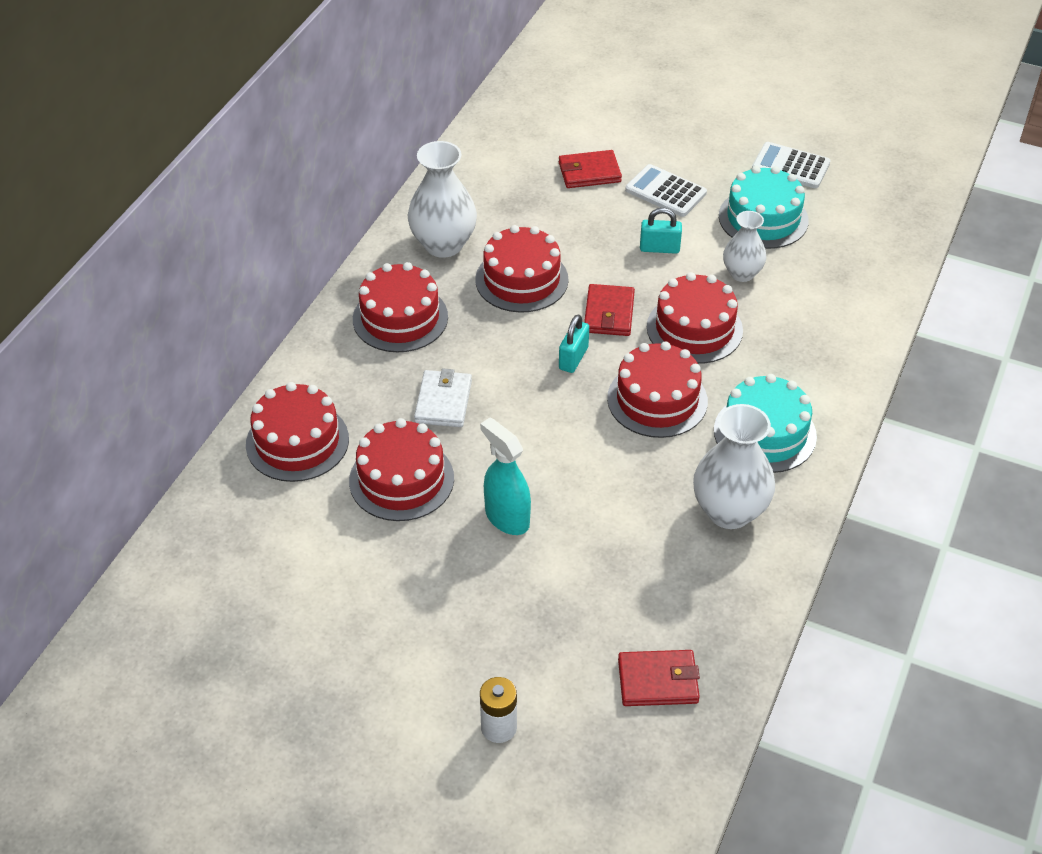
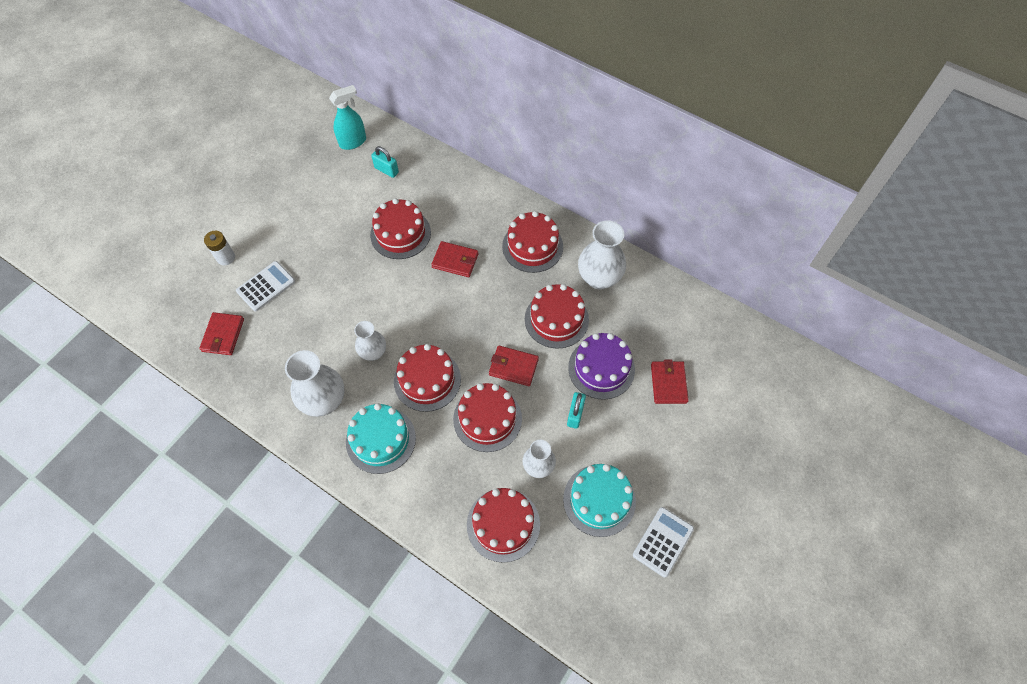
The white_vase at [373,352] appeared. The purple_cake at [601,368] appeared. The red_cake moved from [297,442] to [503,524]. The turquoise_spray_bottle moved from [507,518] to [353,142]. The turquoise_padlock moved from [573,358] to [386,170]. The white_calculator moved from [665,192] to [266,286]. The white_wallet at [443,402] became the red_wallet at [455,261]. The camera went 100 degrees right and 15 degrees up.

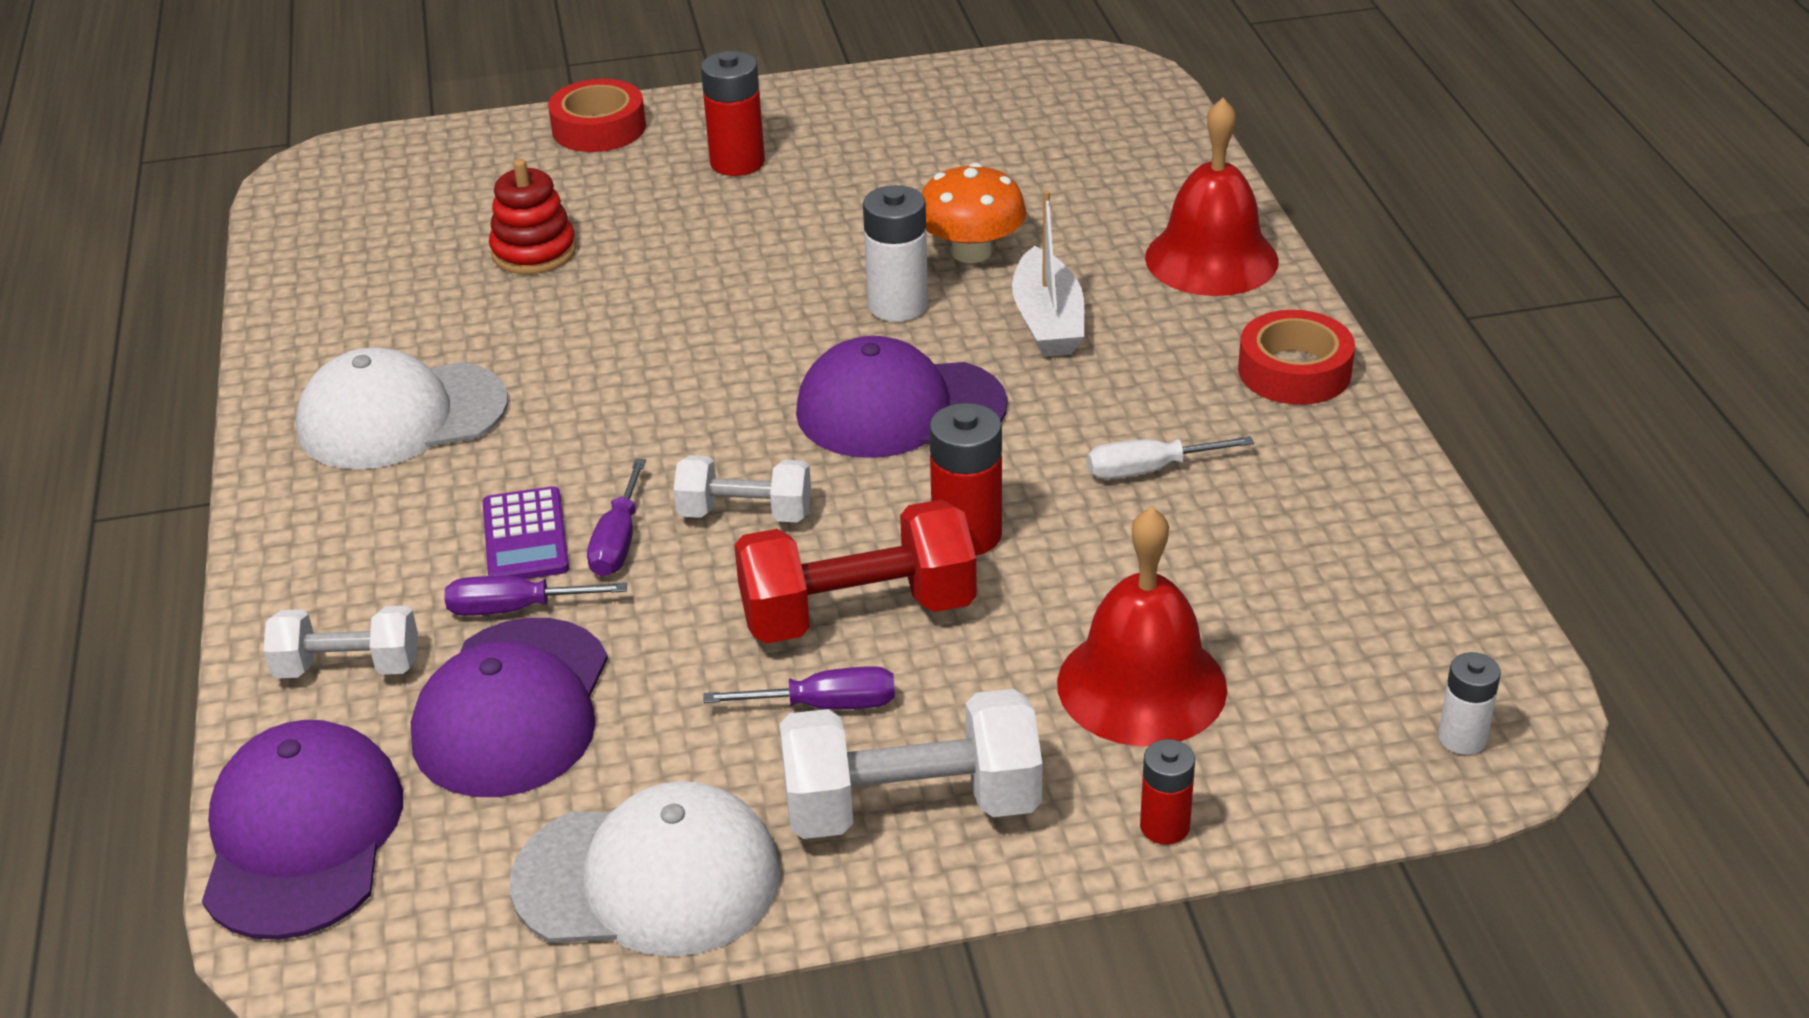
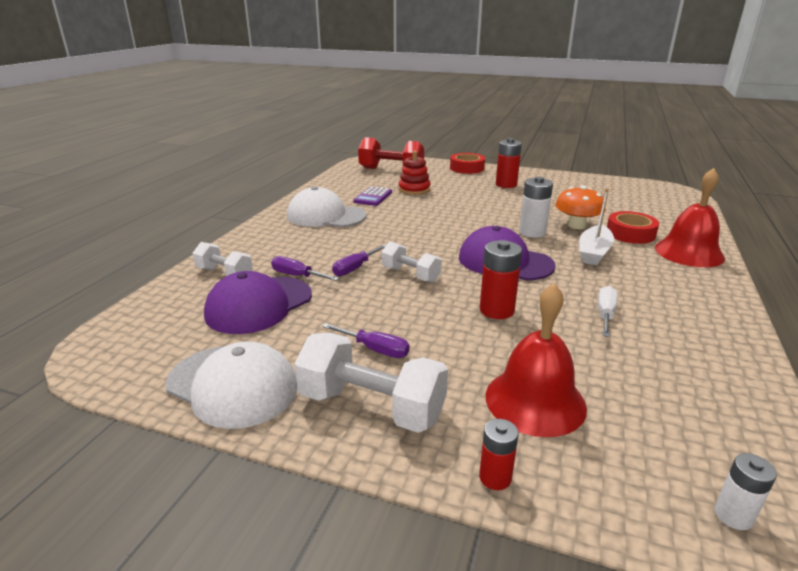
The purple_cap at [302,837] disappeared. The purple_calculator moved from [525,537] to [373,197]. The red_dumbbell moved from [858,613] to [391,170]. The red_tape moved from [1294,371] to [630,233]. The white_screwdriver at [1149,470] turned 90 degrees clockwise. The camera went 30 degrees right and 10 degrees down.

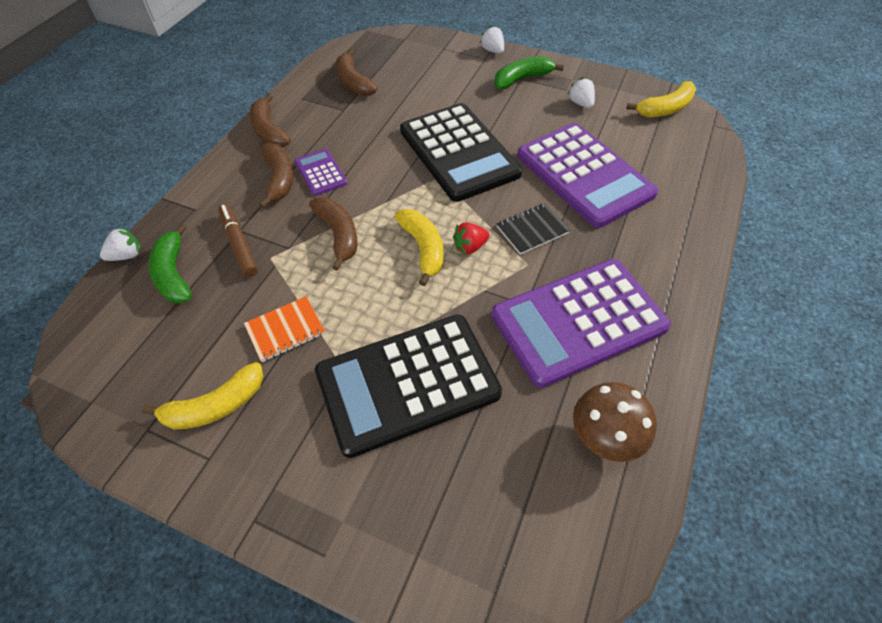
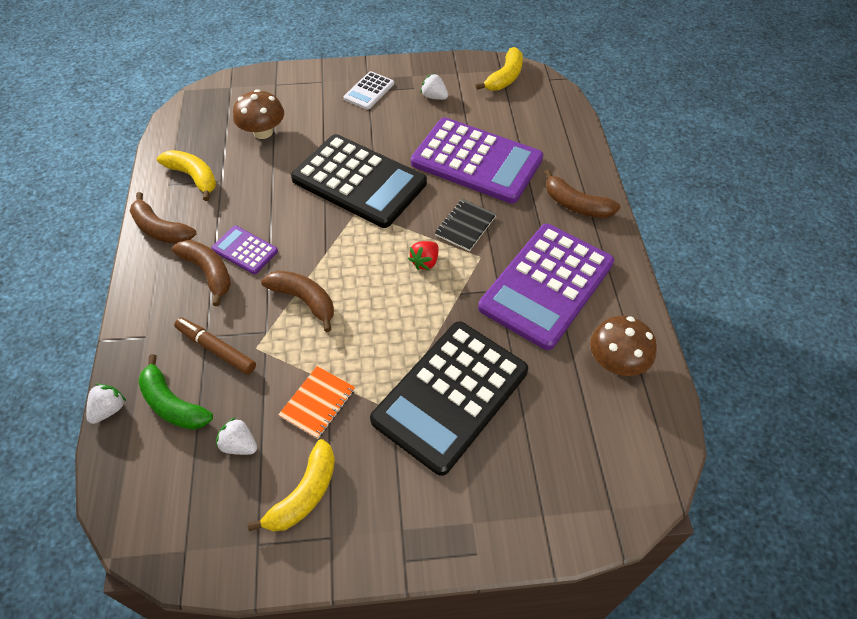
The brown_mushroom at [263,132] appeared. The brown_banana moved from [353,82] to [576,205]. The yellow_banana moved from [423,248] to [193,177]. The white_strawberry moved from [492,51] to [239,445]. The green_banana at [522,79] was replaced by the white_calculator at [369,91]. The camera went 30 degrees left and 0 degrees up.

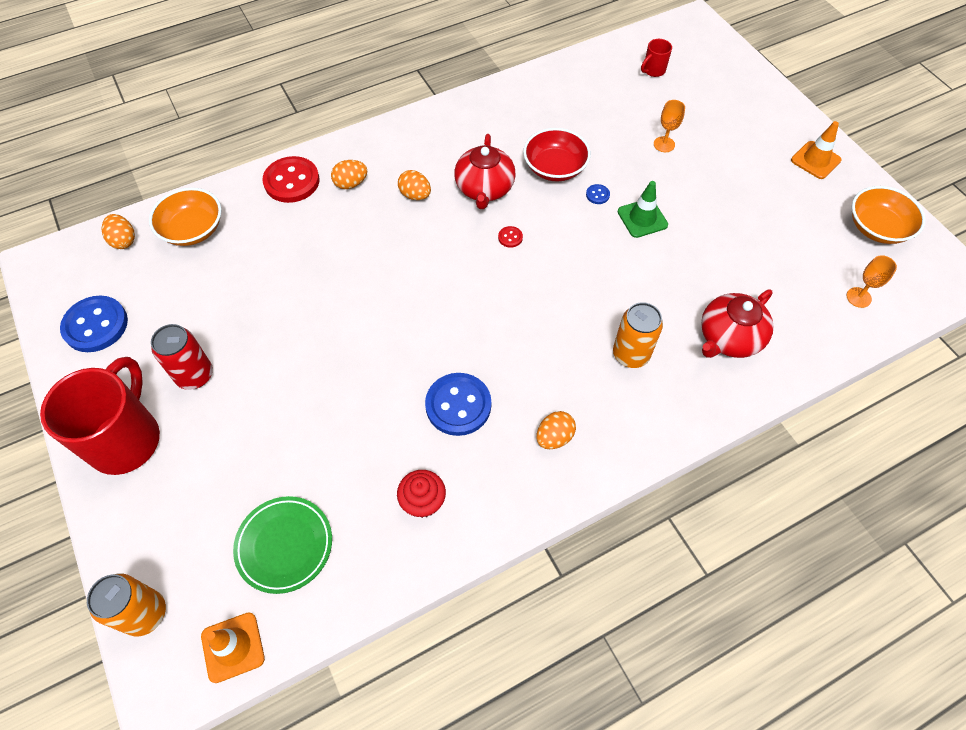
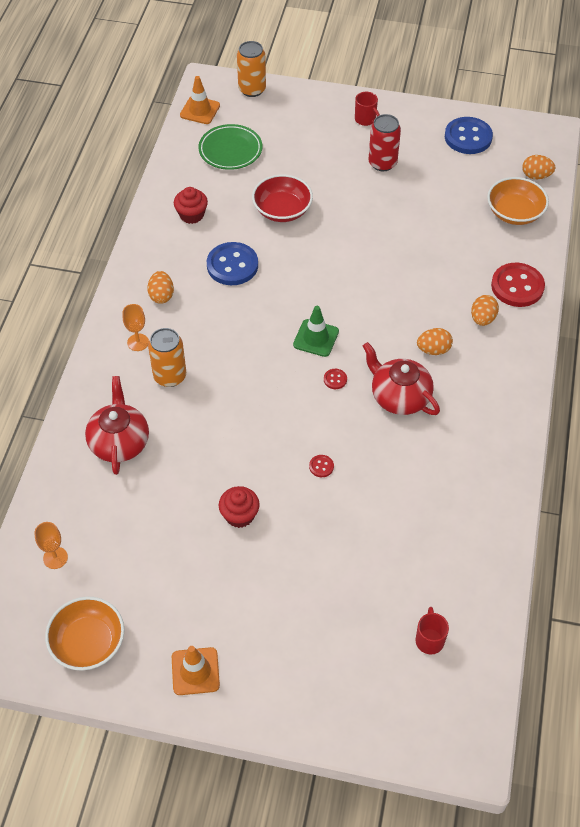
The red_cupcake at [239,515] appeared. The red_bowl moved from [555,168] to [282,210]. The green_traffic_cone moved from [642,218] to [316,338]. The orange_goblet moved from [664,144] to [138,342]. The blue_button at [597,195] became the red_button at [321,466]. The red_mug at [126,439] changed to 0.43 times the size. The camera went 130 degrees right and 5 degrees down.

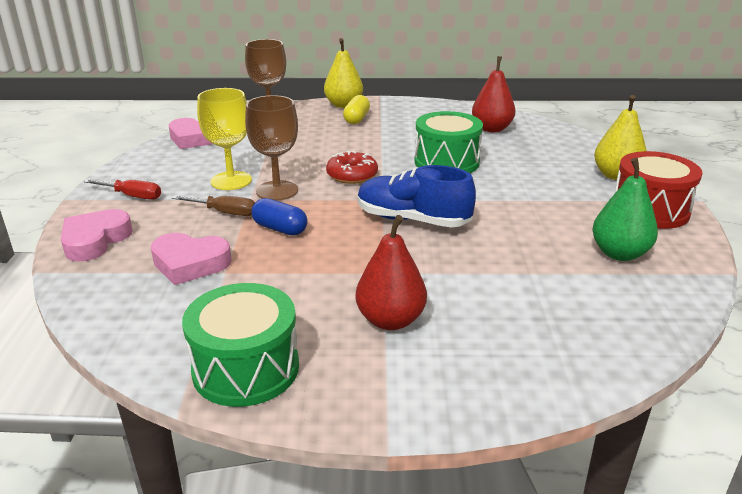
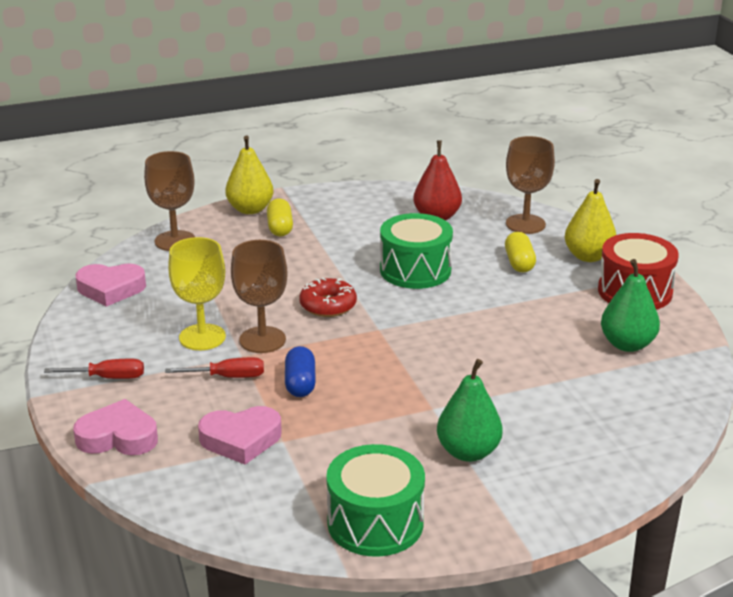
The blue_shoe at [412,220] disappeared. The yellow_capsule at [519,263] appeared. The brown_goblet at [525,224] appeared. The brown_screwdriver at [224,212] became the red_screwdriver at [227,377]. The red_pear at [390,320] became the green_pear at [468,452]. The pink_heart at [95,240] turned 90 degrees clockwise. The blue_capsule at [280,229] turned 75 degrees clockwise. The camera went 20 degrees left and 0 degrees up.

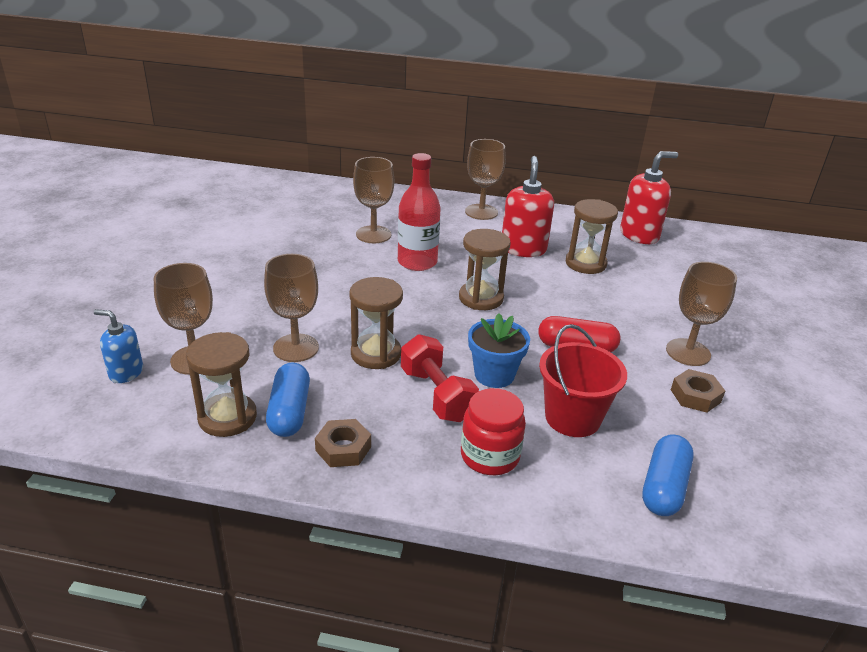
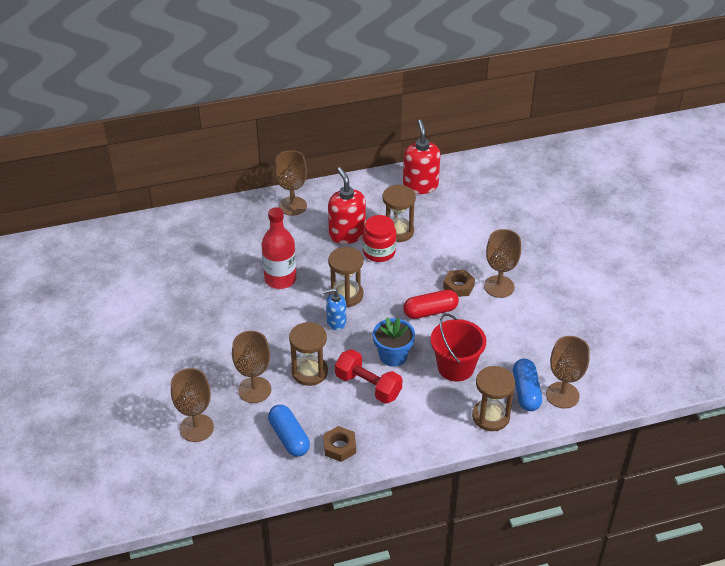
The blue_soap_dispenser moved from [126,372] to [336,322]. The brown_hourglass moved from [227,417] to [490,416]. The brown_goblet moved from [373,234] to [562,395]. The red_jar moved from [490,456] to [379,252]. The brown_nut moved from [695,396] to [458,286]. The red_soap_dispenser at [639,235] turned 45 degrees counterclockwise. The camera went 25 degrees left and 10 degrees up.

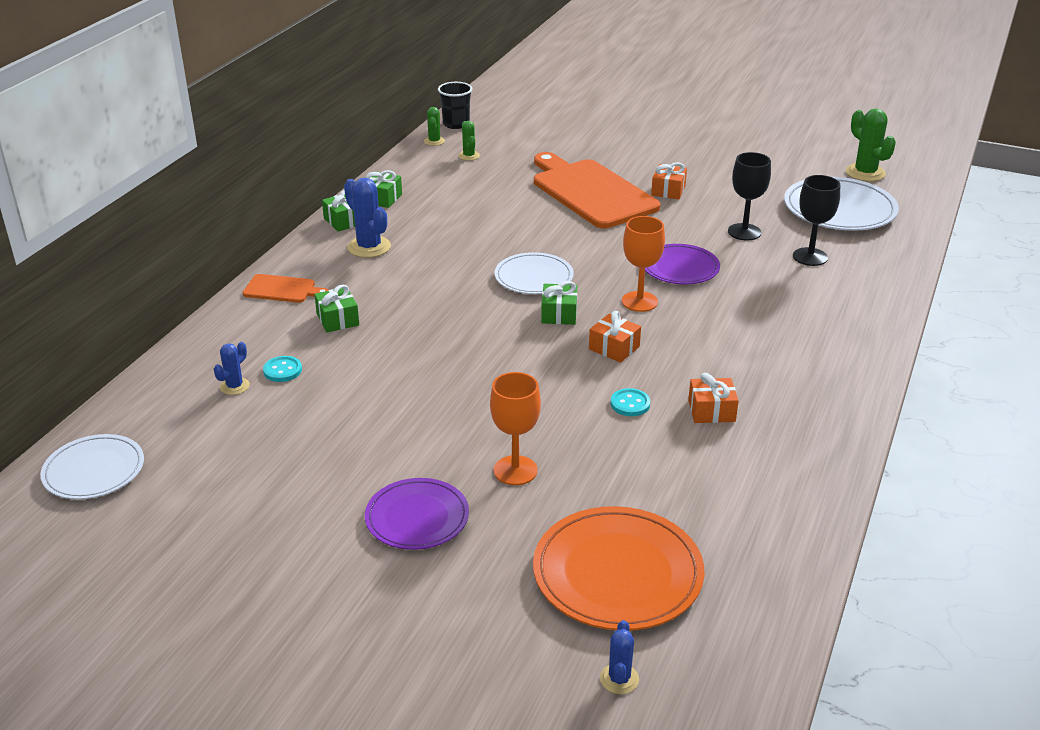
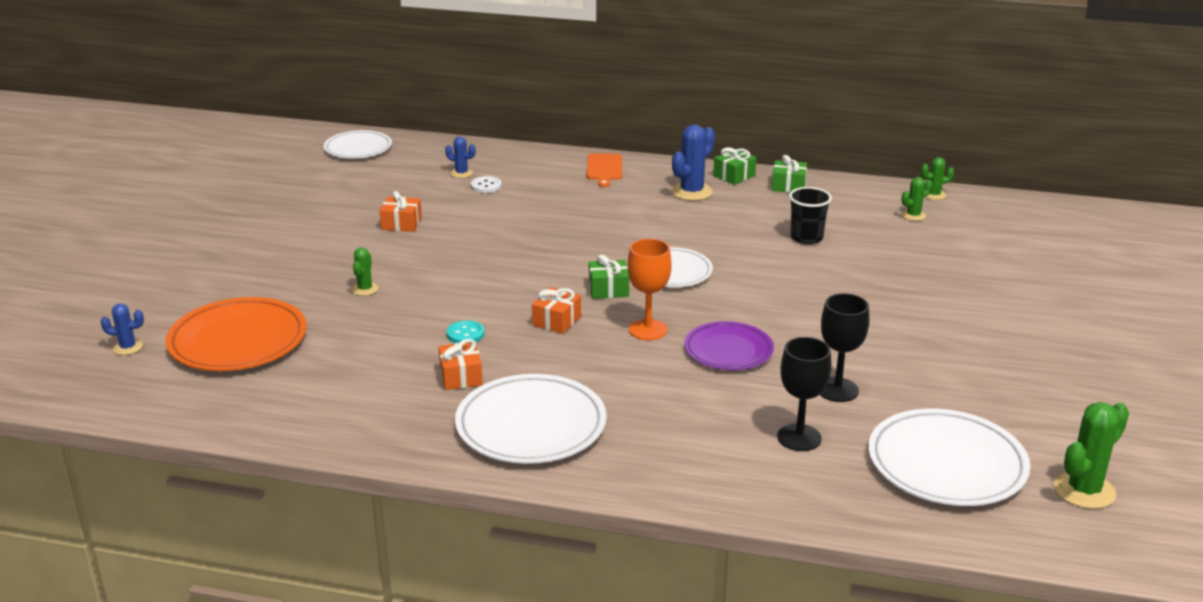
The green_gift at [337,319] disappeared. The purple_plate at [417,518] disappeared. The orange_cutting_board at [591,192] disappeared. The white_plate at [531,425] appeared. The black_cup moved from [456,124] to [806,238]. The orange_gift moved from [668,190] to [401,224]. The orange_goblet at [515,470] was replaced by the green_cactus at [365,289]. The turquoise_button at [282,370] became the white_button at [486,186]. The camera went 80 degrees right and 5 degrees down.

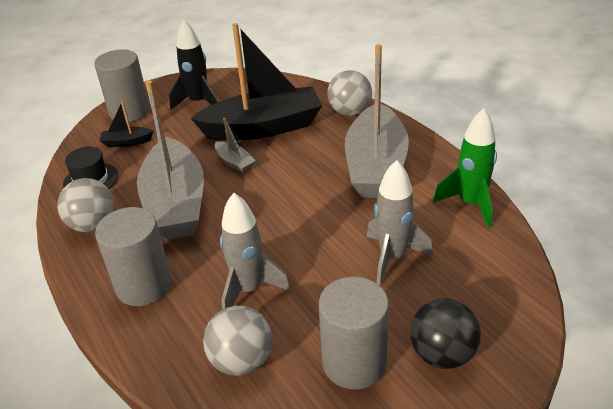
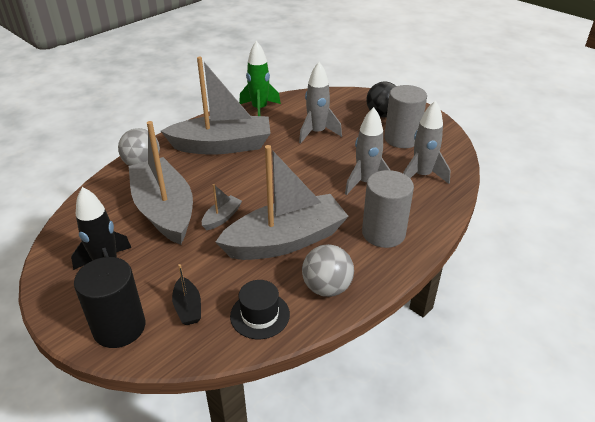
The grey_ball at [241,361] was replaced by the grey_rocket at [421,176]. The grey_cylinder at [129,111] became the black_cylinder at [119,327]. The black_boat at [263,128] became the grey_boat at [164,210]. The camera went 105 degrees left and 0 degrees up.

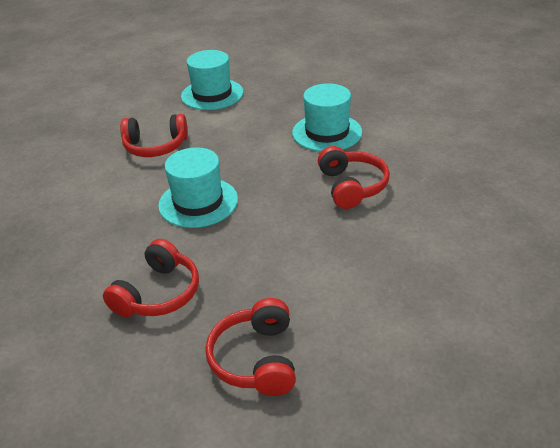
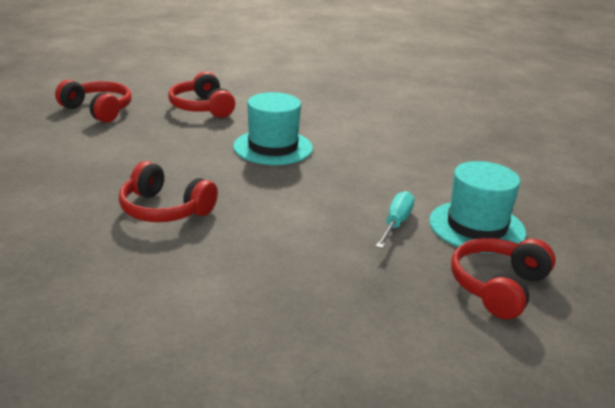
The turquoise_hat at [327,132] disappeared. The turquoise_screwdriver at [396,223] appeared. The red_headphones moved from [155,146] to [498,287]. The camera went 125 degrees right and 10 degrees down.

